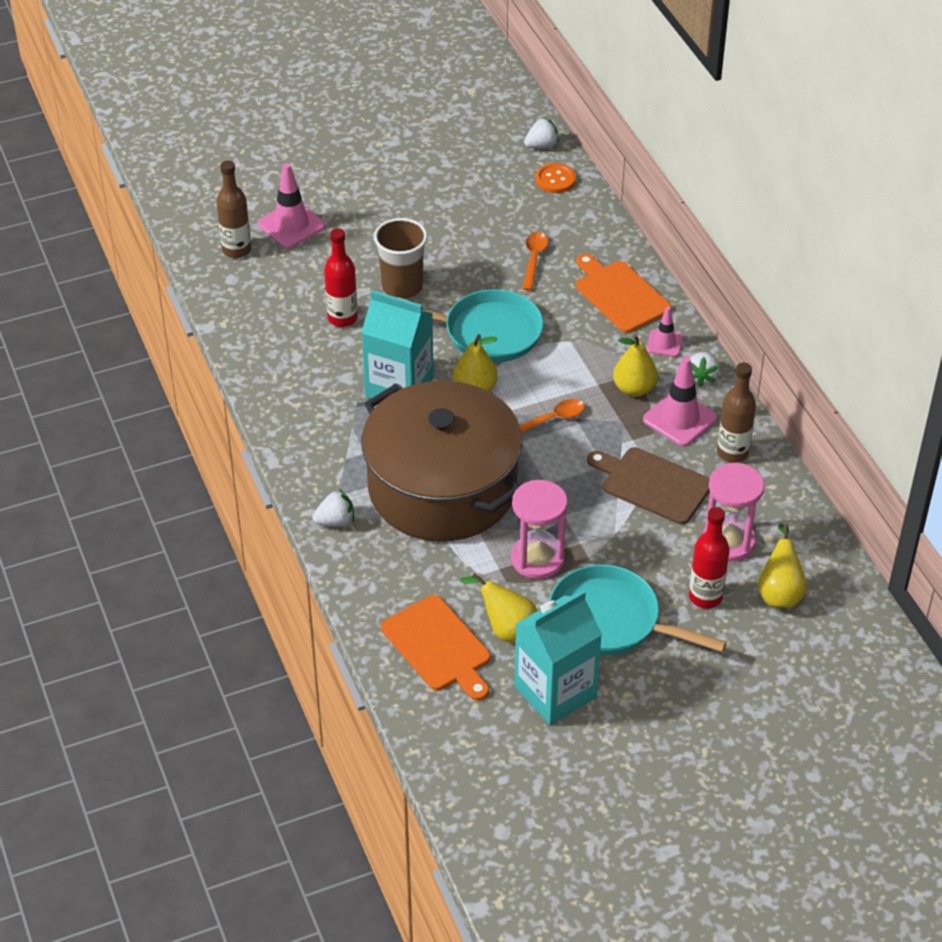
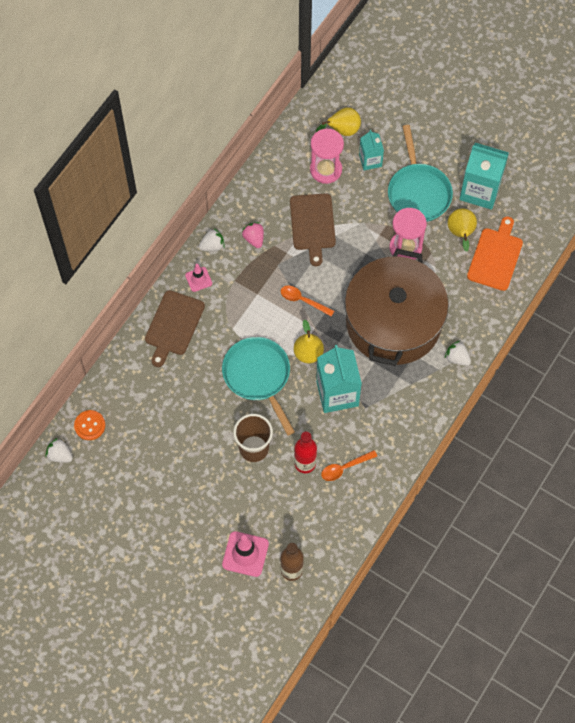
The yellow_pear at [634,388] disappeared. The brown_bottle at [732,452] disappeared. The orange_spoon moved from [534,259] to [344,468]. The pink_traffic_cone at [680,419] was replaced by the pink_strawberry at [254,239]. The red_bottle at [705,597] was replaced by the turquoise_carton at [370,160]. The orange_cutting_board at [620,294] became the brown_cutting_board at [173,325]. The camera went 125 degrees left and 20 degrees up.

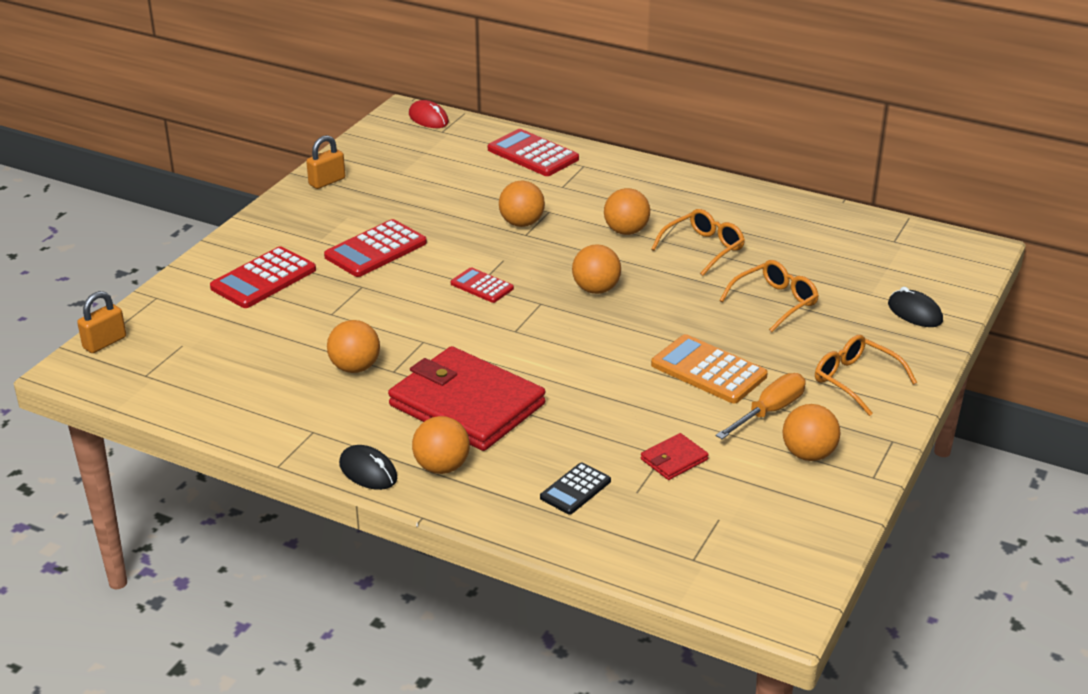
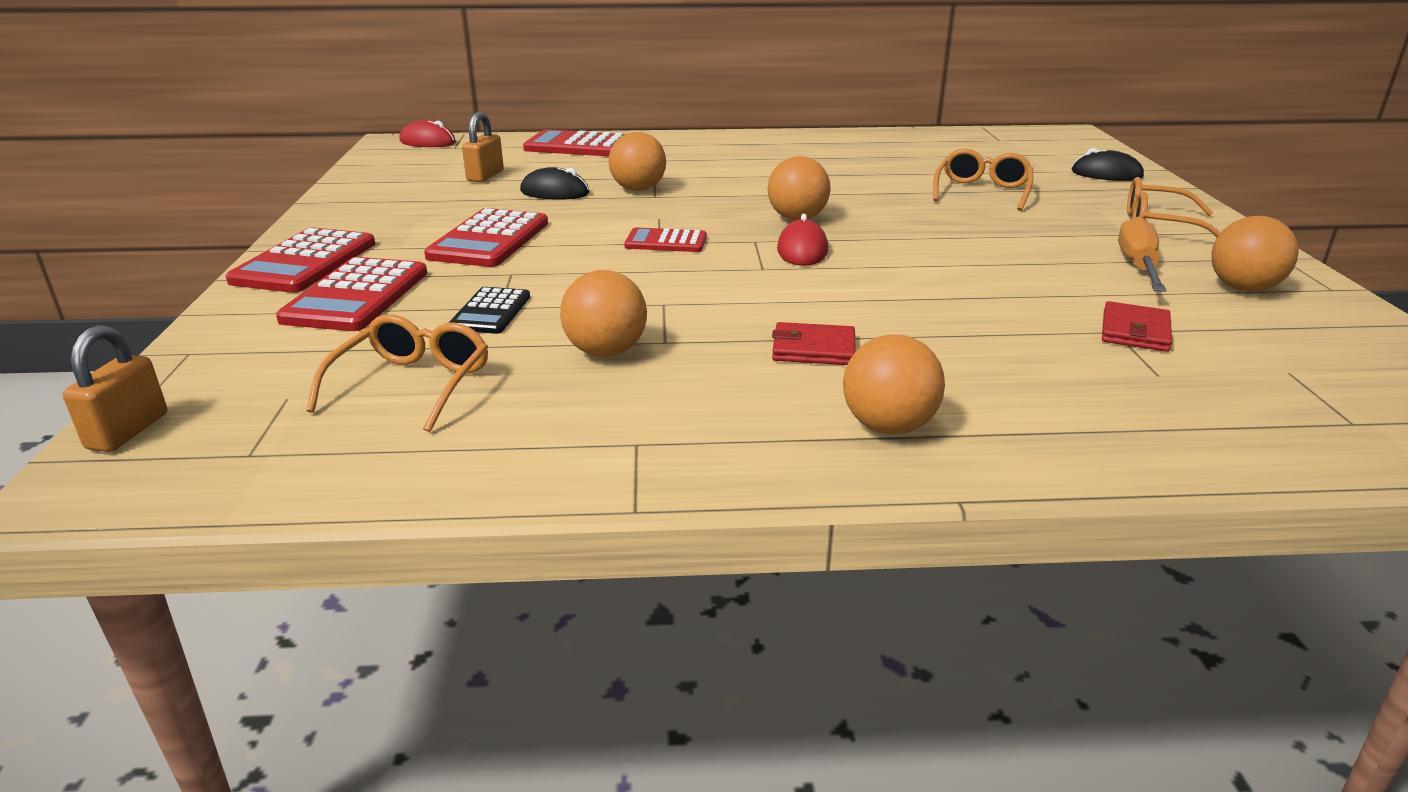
The orange_ball at [626,231] disappeared. The orange_calculator at [708,370] disappeared. The red_calculator at [305,262] appeared. The red_mouse at [802,250] appeared. The orange_padlock moved from [327,181] to [485,176]. The black_mouse moved from [368,471] to [555,192]. The black_calculator moved from [575,489] to [491,312]. The orange_glasses moved from [703,249] to [412,384]. The red_wallet at [466,405] changed to 0.41 times the size. The camera went 30 degrees left and 5 degrees down.

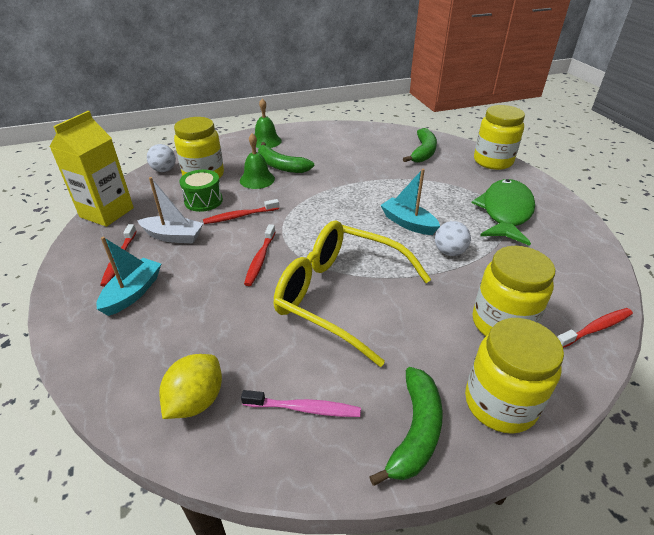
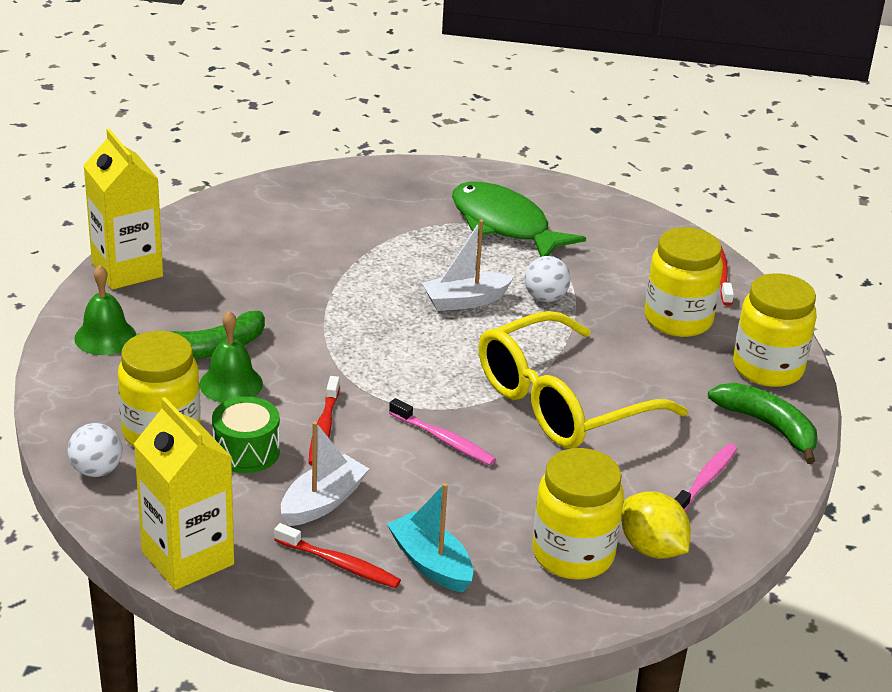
The green_banana at [423,152] disappeared. The yellow_carton at [127,269] appeared. The yellow_jar moved from [493,161] to [573,554]. The red_toothbrush at [260,259] became the pink_toothbrush at [444,439]. The turquoise_boat at [408,223] became the white_boat at [465,301]. The camera went 65 degrees left and 5 degrees down.

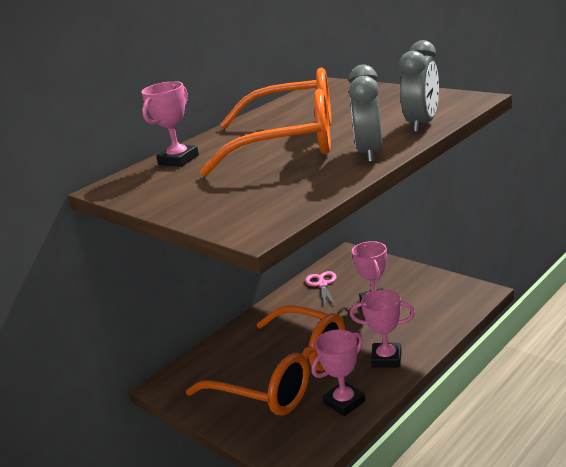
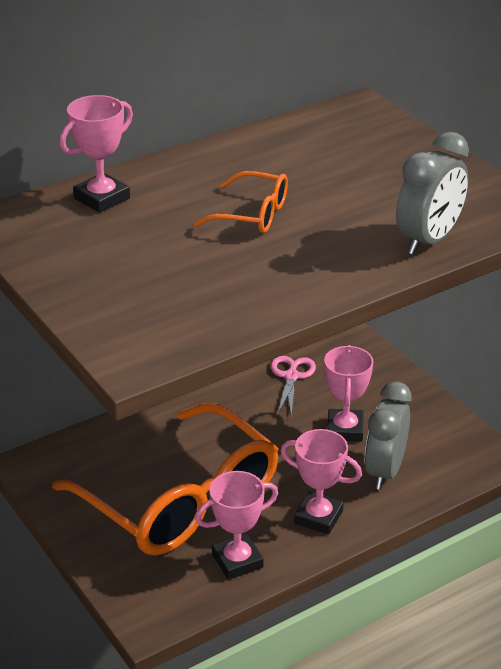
The grey_clock moved from [370,153] to [385,471]. The orange_glasses at [291,142] changed to 0.44 times the size. The camera went 10 degrees right and 10 degrees up.

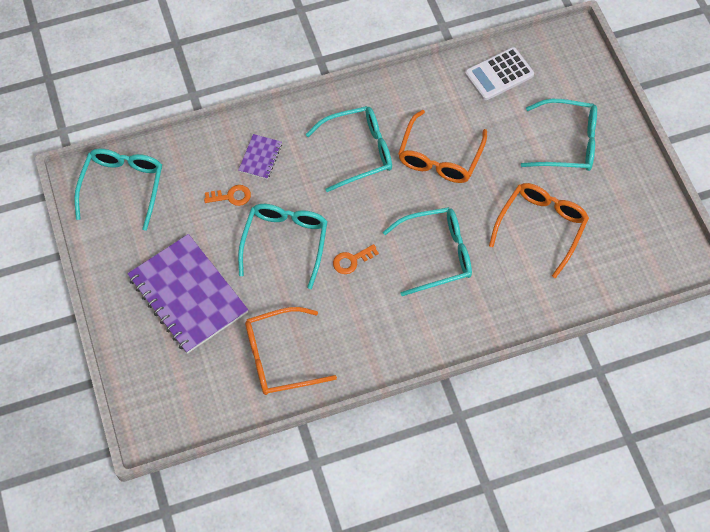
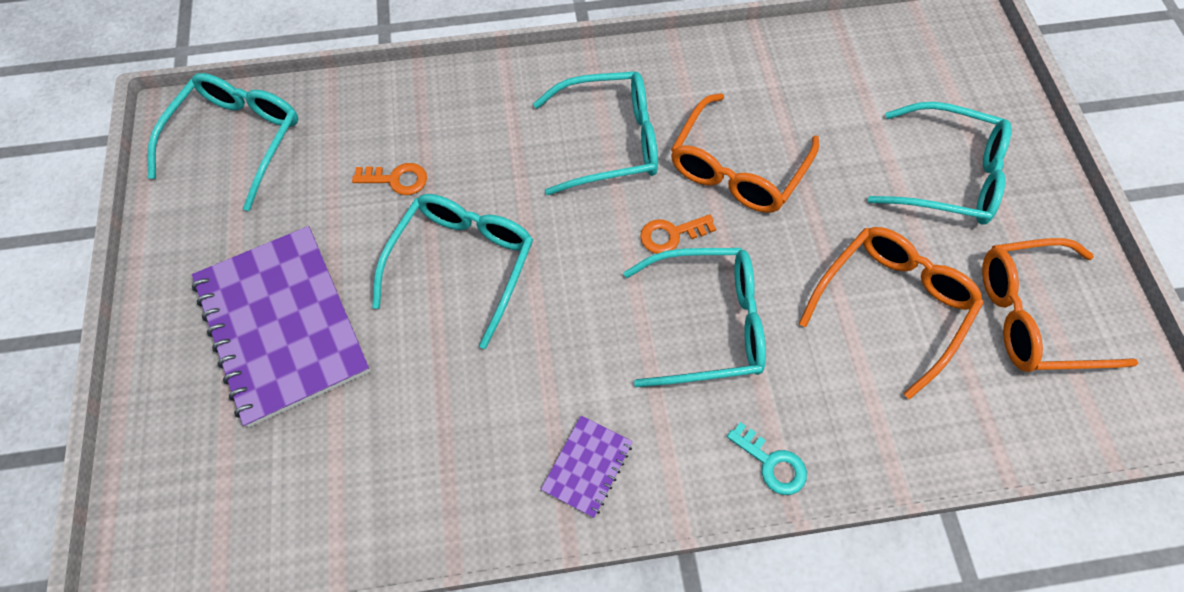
The white_calculator at [499,74] disappeared. The turquoise_key at [772,463] appeared. The purple_notebook moved from [260,157] to [587,466]. The orange_glasses moved from [280,357] to [1035,316]. The orange_key moved from [352,260] to [671,235]. The camera went 10 degrees right and 0 degrees up.

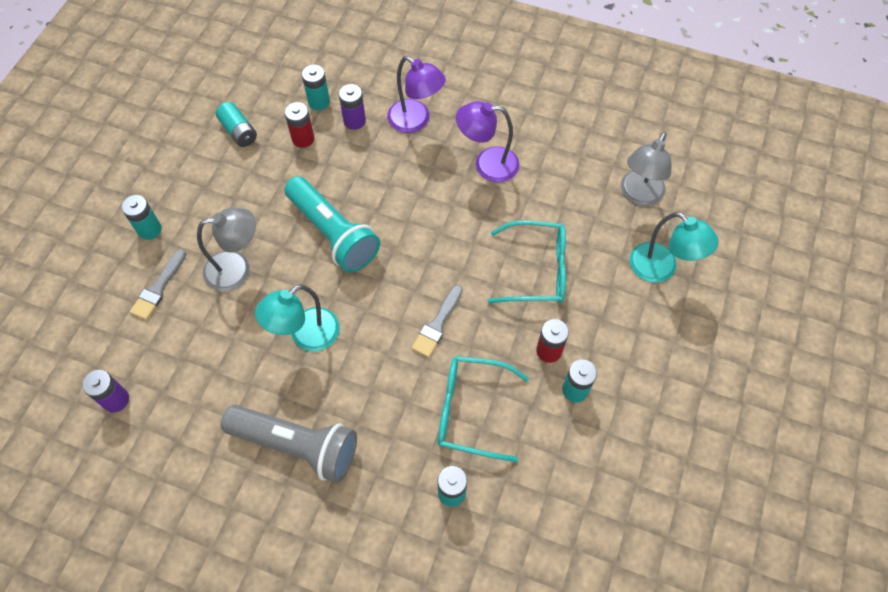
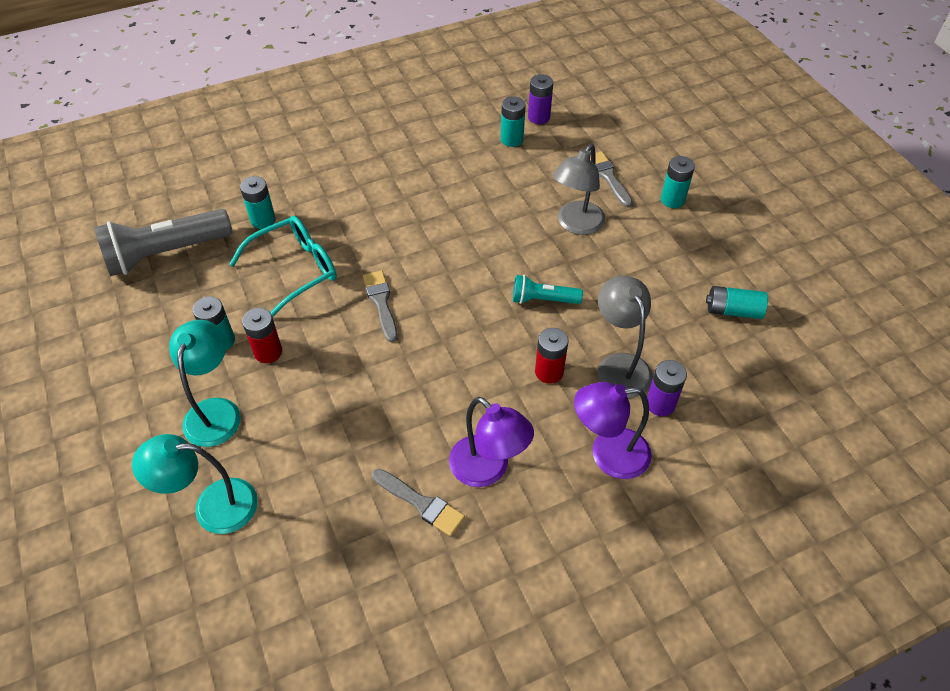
The turquoise_glasses at [536,270] disappeared. The grey_brush at [421,503] appeared. The grey_flashlight moved from [297,445] to [166,254]. The turquoise_lamp moved from [306,336] to [215,411]. The red_battery moved from [303,139] to [549,372]. The turquoise_battery moved from [319,102] to [512,139]. The grey_lamp moved from [638,195] to [619,365]. The purple_lamp at [487,164] turned 90 degrees clockwise. The turquoise_flashlight at [333,233] changed to 0.53 times the size. The camera went 135 degrees right and 10 degrees down.

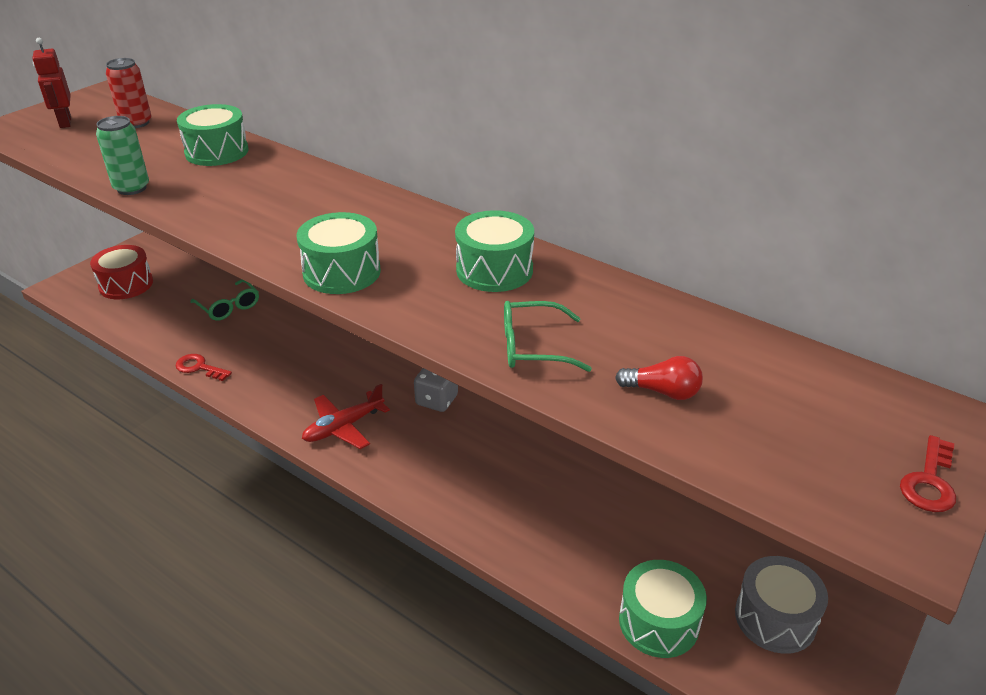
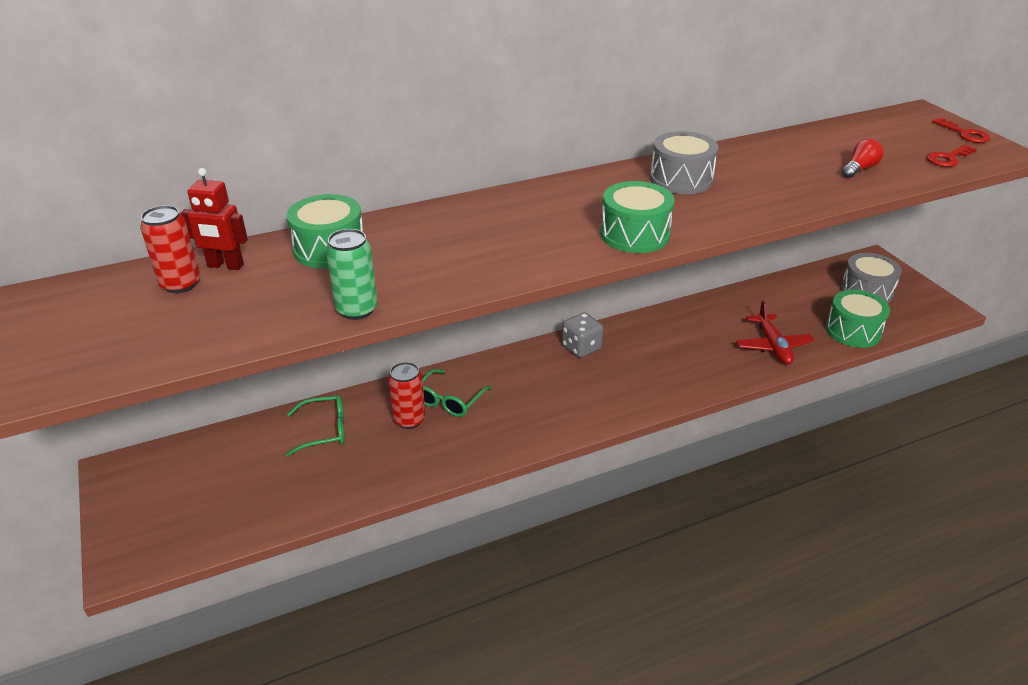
The red_drum at [126,284] disappeared. The red_can at [409,420] appeared. The red_robot moved from [65,122] to [225,265]. The red_key moved from [199,367] to [948,158]. The red_plane moved from [343,427] to [772,346]. The green_glasses moved from [533,347] to [449,400]. The green_drum at [494,270] became the grey_drum at [681,179]. The camera went 60 degrees left and 0 degrees up.

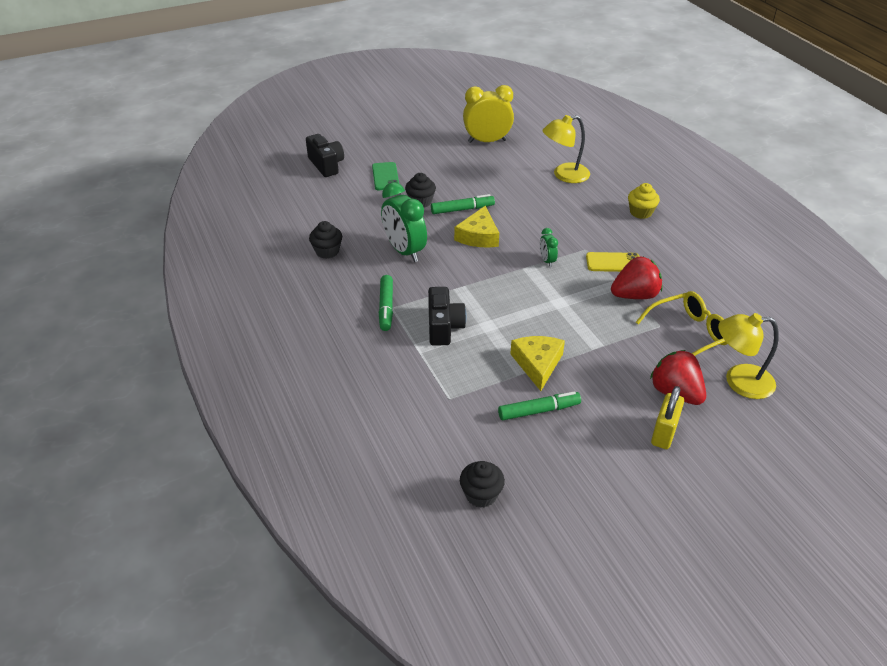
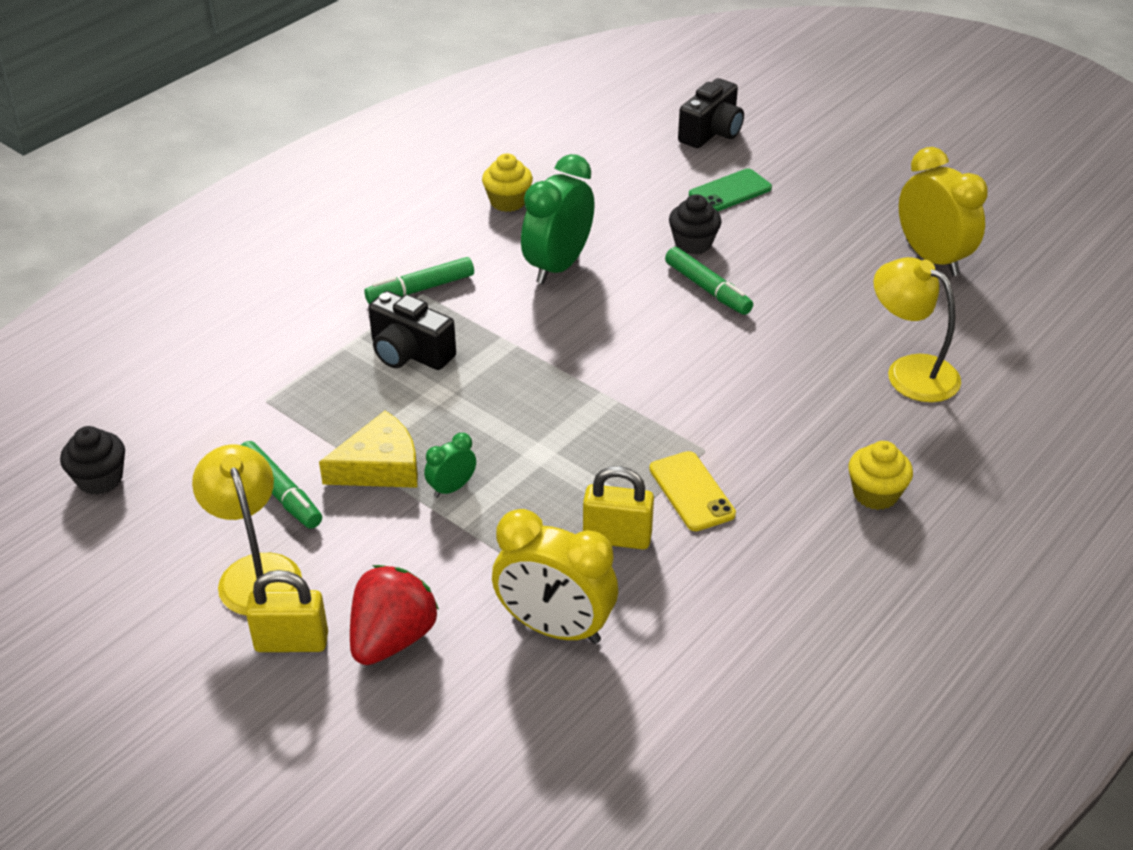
The yellow_cheese at [478,236] disappeared. The green_clock moved from [547,261] to [452,488]. The yellow_lamp moved from [739,381] to [255,571]. The red_strawberry at [635,295] was replaced by the yellow_padlock at [617,538]. The yellow_glasses at [688,333] was replaced by the yellow_clock at [555,628]. The black_cupcake at [327,251] became the yellow_cupcake at [508,201]. The black_camera at [444,327] turned 60 degrees clockwise. The camera went 65 degrees right and 0 degrees up.

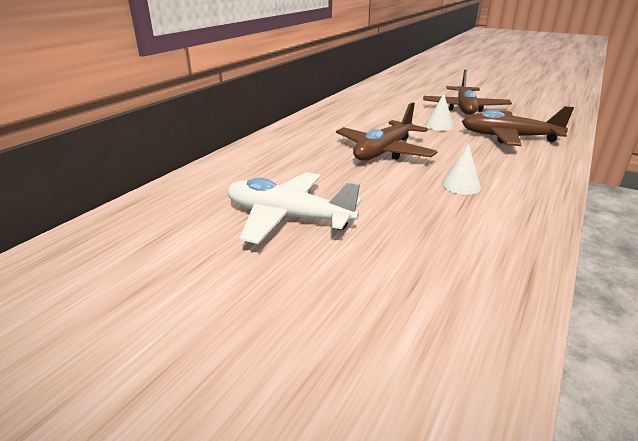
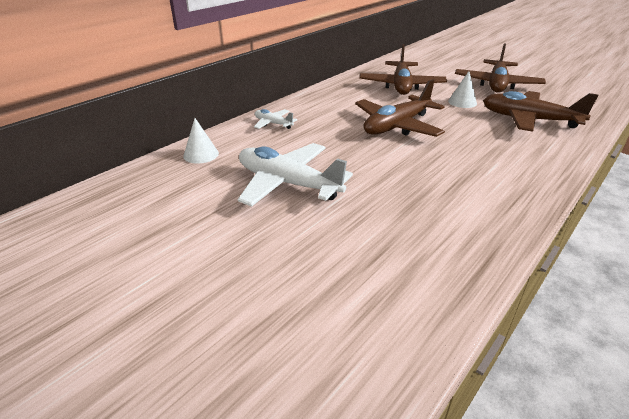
The white_plane at [273,123] appeared. The brown_plane at [401,86] appeared. The white_cone moved from [461,185] to [201,154]. The camera went 10 degrees right and 5 degrees up.

